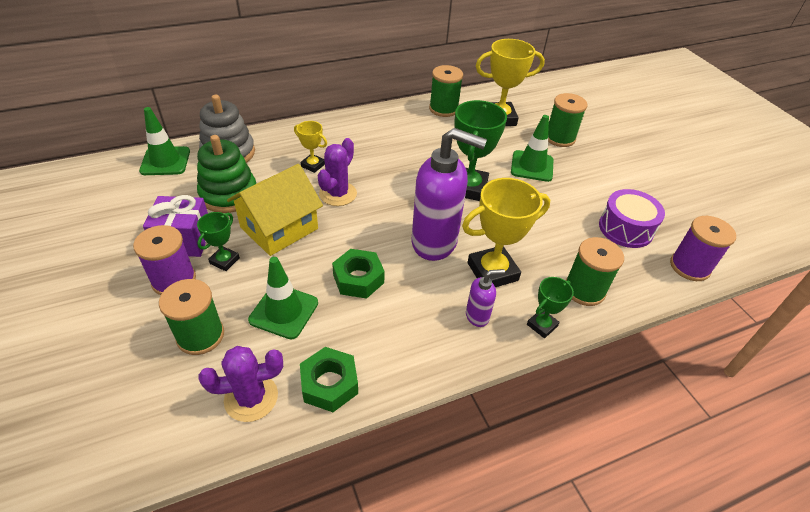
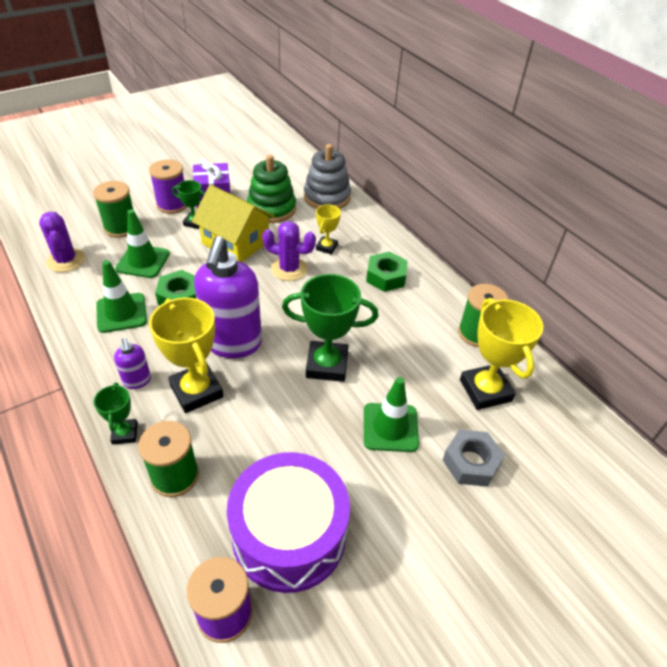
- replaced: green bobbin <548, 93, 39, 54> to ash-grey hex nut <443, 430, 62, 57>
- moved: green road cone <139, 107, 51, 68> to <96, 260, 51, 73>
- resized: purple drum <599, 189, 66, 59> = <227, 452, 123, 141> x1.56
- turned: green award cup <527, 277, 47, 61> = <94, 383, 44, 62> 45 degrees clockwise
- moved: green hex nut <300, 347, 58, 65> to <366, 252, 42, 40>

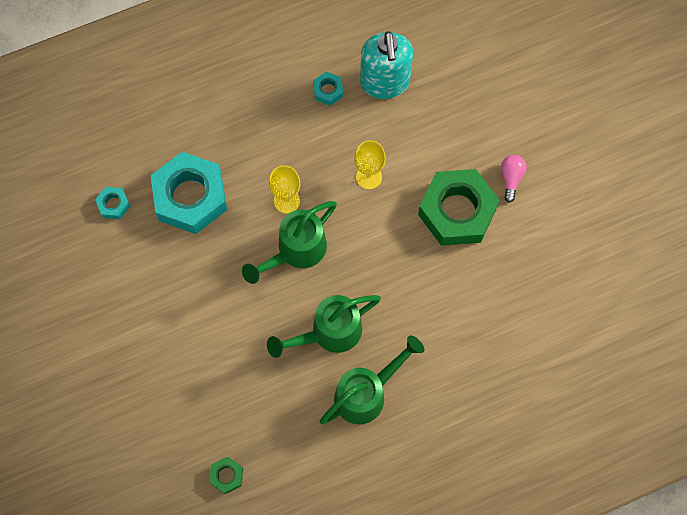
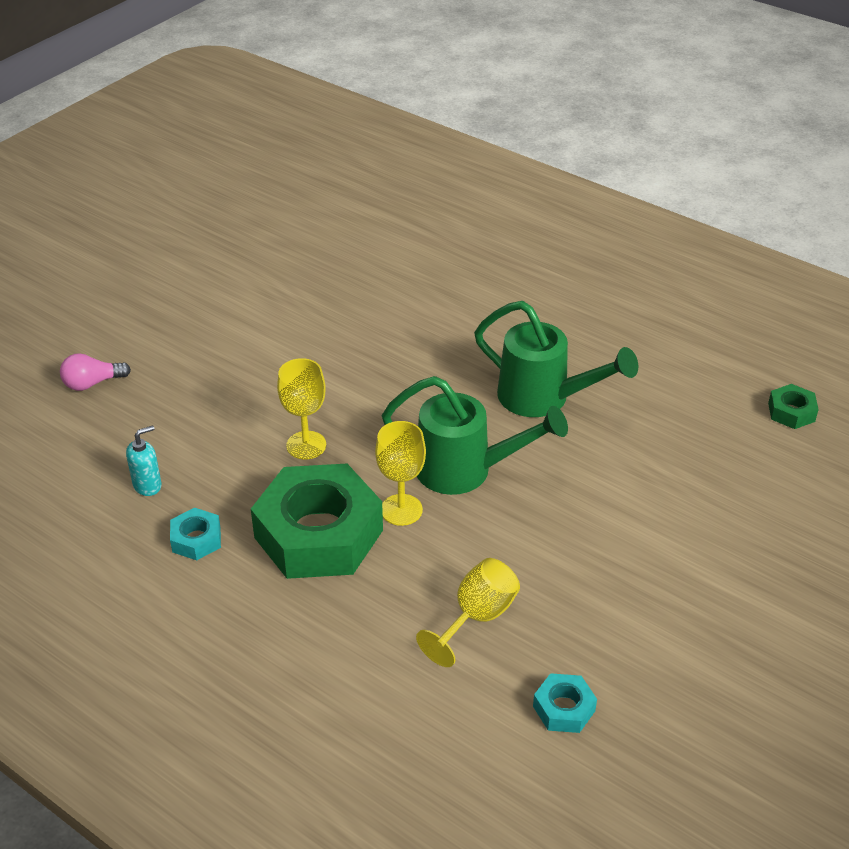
- resized: turquoise pump bottle <360, 31, 53, 68> = <126, 425, 36, 71> x0.42
- replaced: turquoise hex nut <150, 152, 77, 82> to golden wine glass <416, 558, 104, 109>
- moved: pink lightbulb <501, 155, 26, 48> to <60, 353, 71, 38>
- moved: green hex nut <418, 169, 82, 77> to <251, 464, 132, 115>
- removed: green watering can <320, 335, 104, 90>

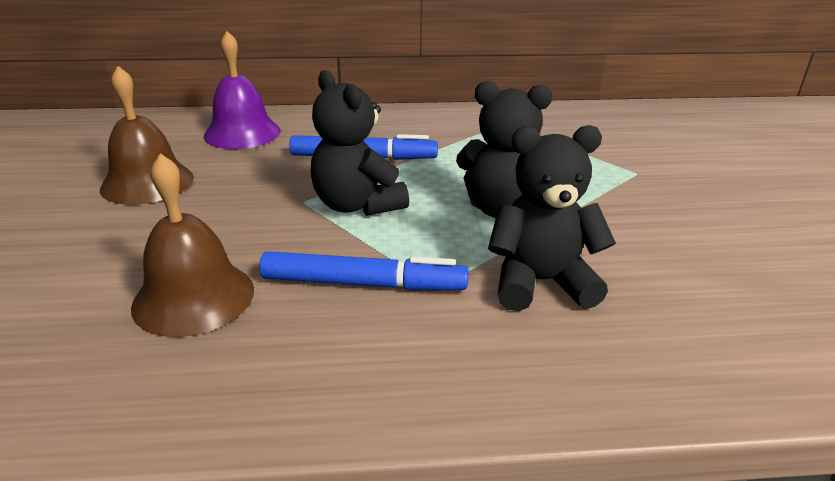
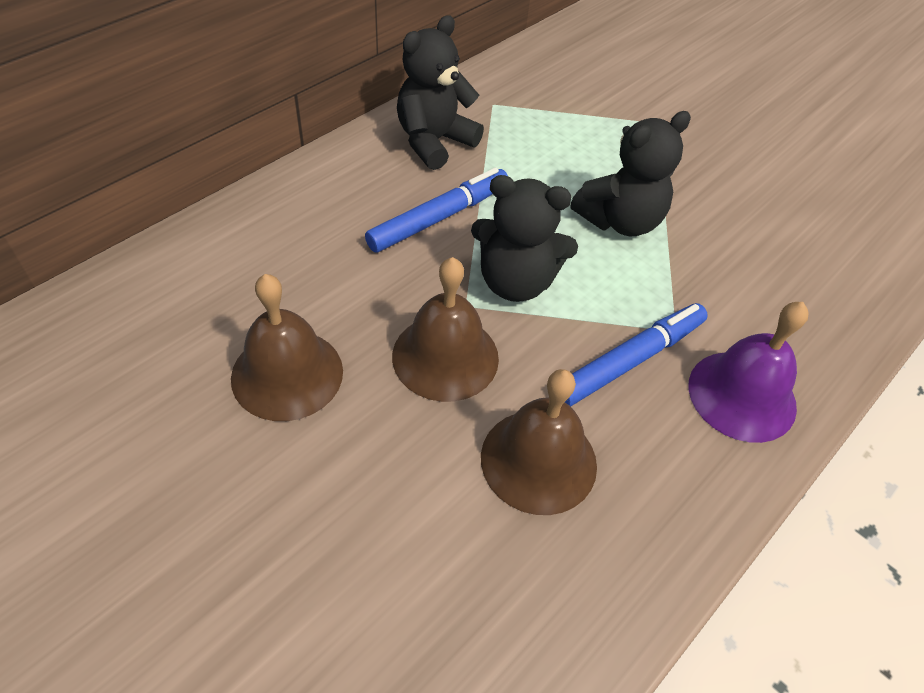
- moved: purple school bell <203, 31, 78, 118> to <688, 302, 121, 141>
- moved: black teddy <488, 125, 128, 186> to <397, 15, 87, 155>
- added: brown school bell <392, 257, 107, 145>

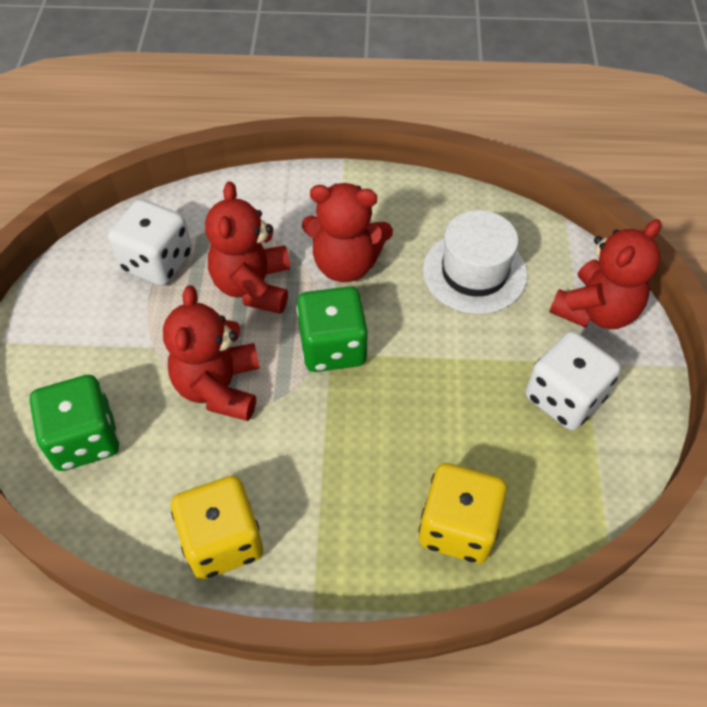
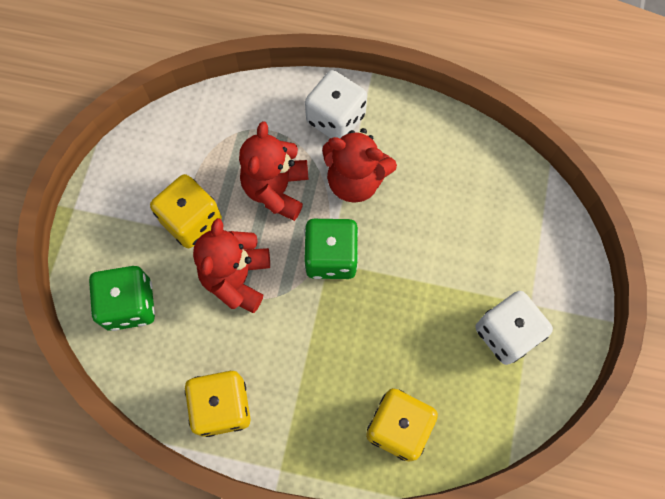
- moved: snow-white die <108, 199, 84, 87> to <305, 70, 62, 68>
- removed: snow-white top hat <423, 210, 104, 104>
- removed: red teddy <549, 219, 113, 110>
- added: golden die <150, 174, 72, 74>

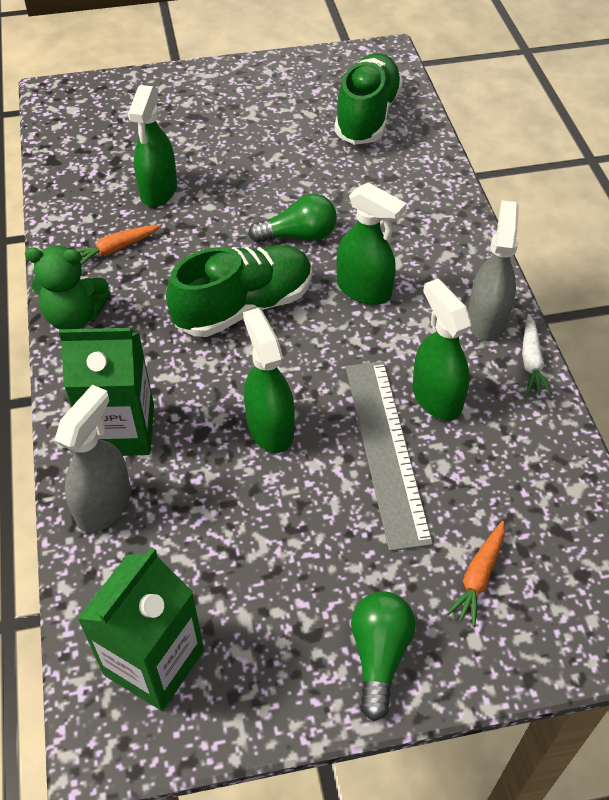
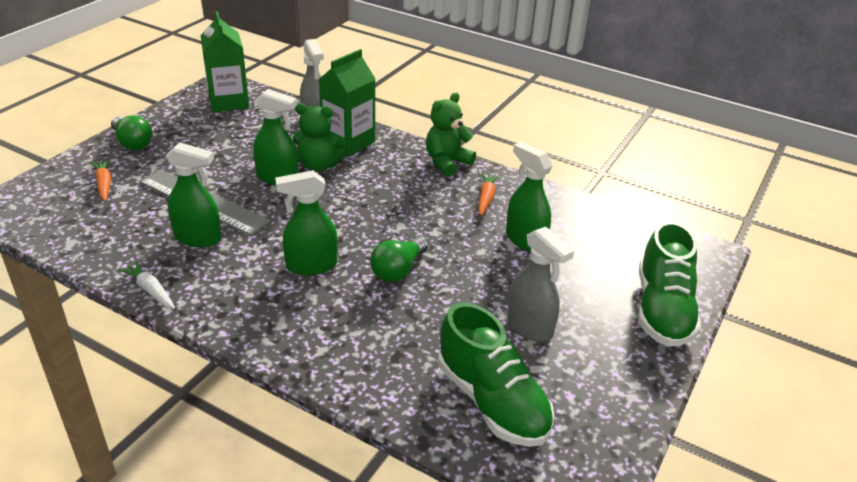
- moved: ash-grey sprayer <468, 200, 51, 141> to <508, 227, 66, 115>
- moved: green shoe <166, 245, 146, 92> to <638, 221, 63, 126>
- added: green teddy <293, 103, 53, 69>

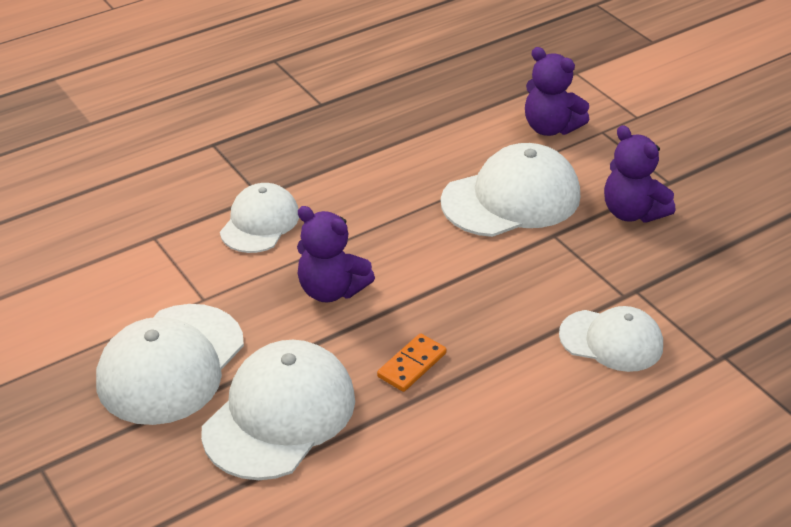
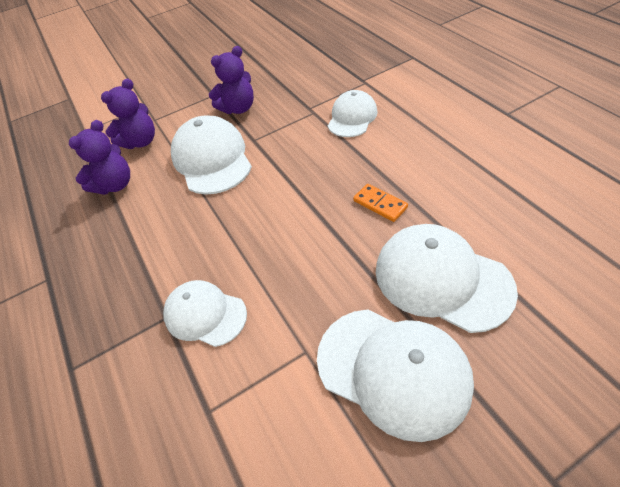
- moved: purple teddy <297, 206, 78, 97> to <69, 120, 61, 75>

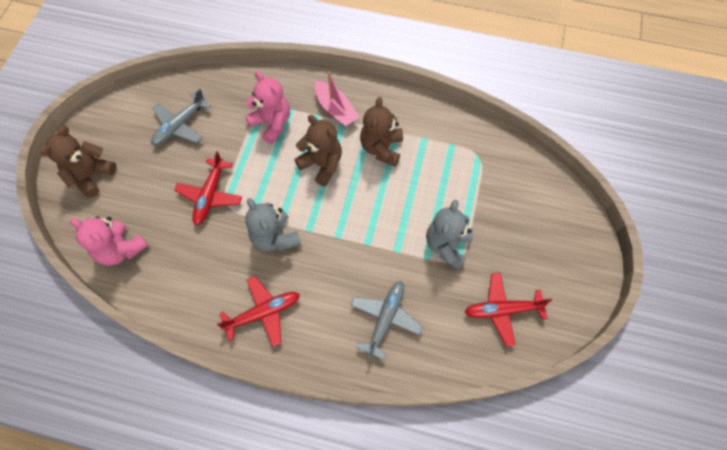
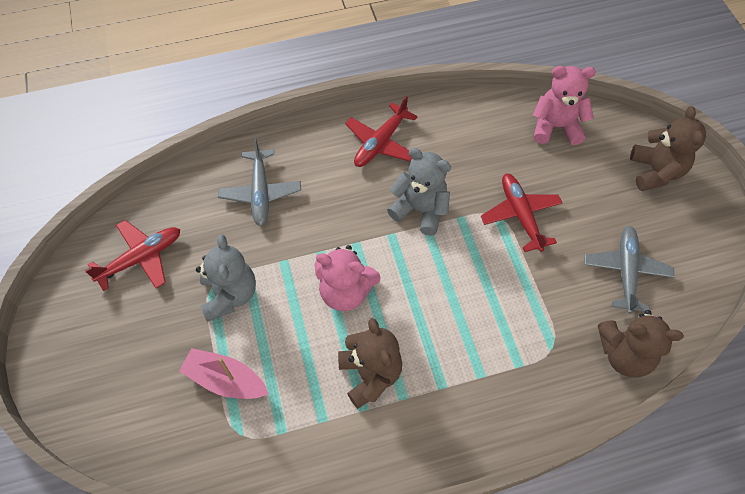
- moved: pink teddy <245, 71, 45, 73> to <315, 245, 66, 66>
- moved: pink sailboat <315, 72, 44, 54> to <179, 348, 89, 51>
- moved: brown teddy <294, 115, 48, 71> to <598, 310, 86, 67>

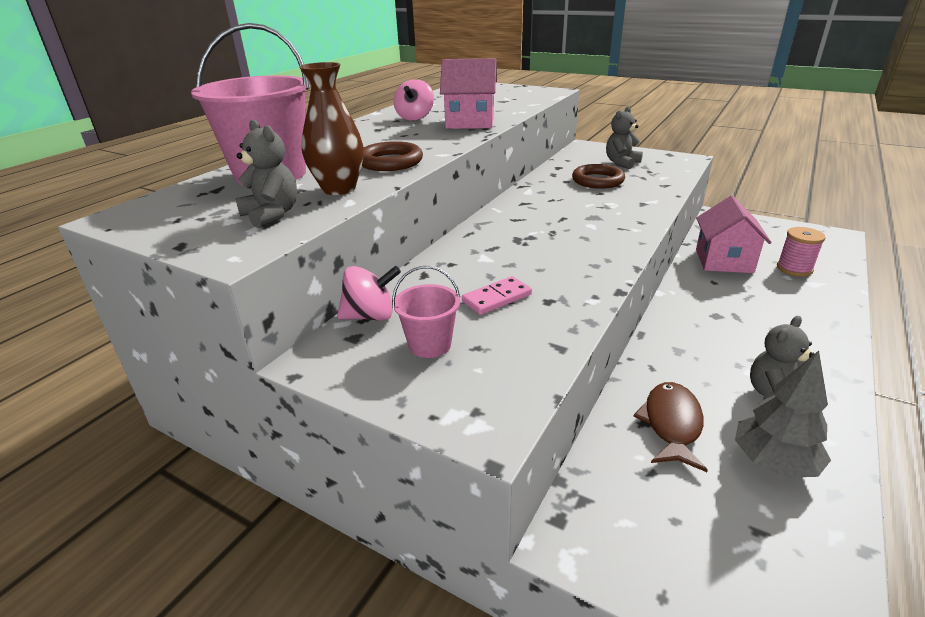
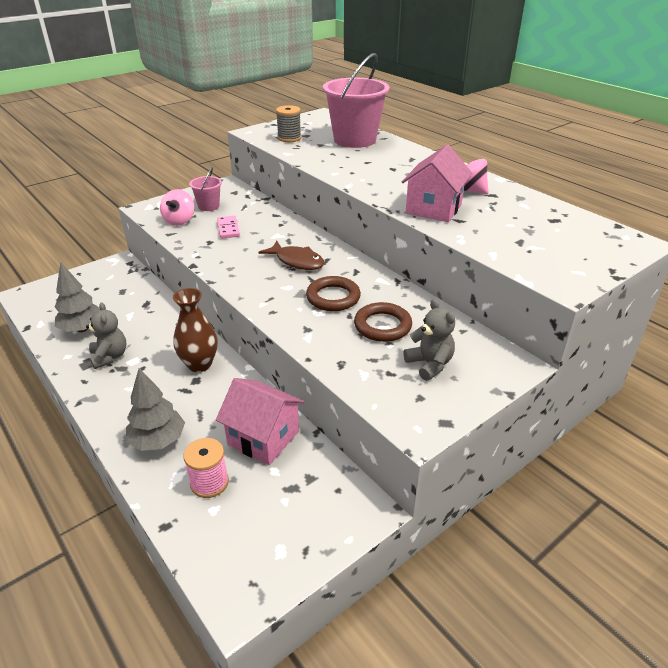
- moved: brown flower vase <299, 62, 64, 133> to <173, 288, 45, 84>
- replaced: ash-grey teddy <235, 120, 62, 108> to ash-grey bobbin <276, 105, 25, 37>
- moved: brown torus <362, 141, 61, 30> to <306, 276, 55, 35>
- moved: pink toy top <337, 266, 64, 55> to <160, 189, 34, 37>
- moved: brown fish <633, 382, 75, 90> to <258, 241, 66, 29>
- added: ash-grey toy tree <126, 368, 59, 83>

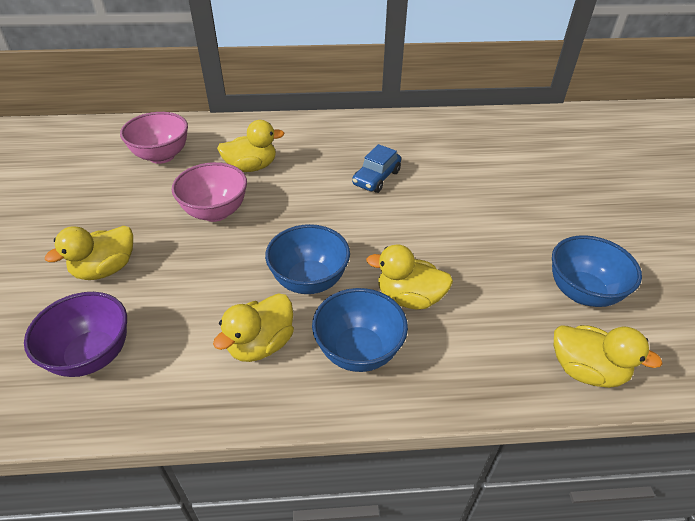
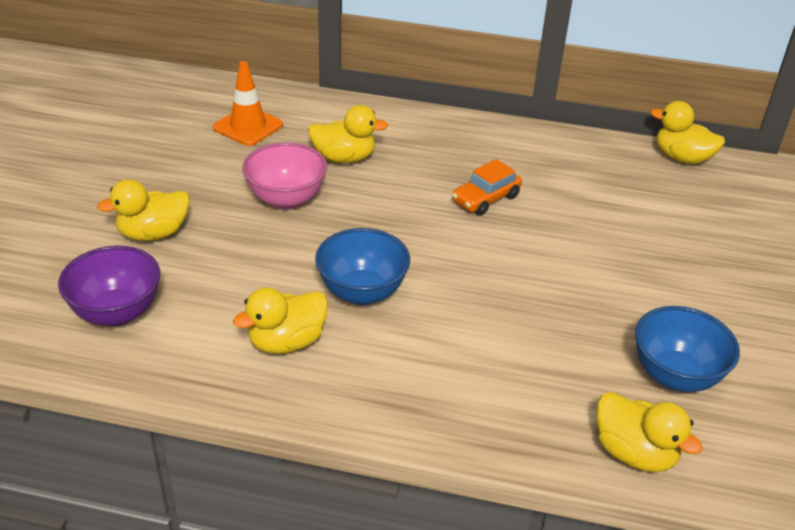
- replaced: pink bowl <120, 112, 68, 52> to orange-coloured road cone <213, 61, 70, 85>
- recoloured: cobalt toy car <352, 144, 49, 49> to orange-coloured toy car <452, 159, 70, 57>
- moved: golden duck <366, 244, 87, 66> to <651, 101, 74, 63>
- removed: cobalt bowl <312, 288, 96, 84>

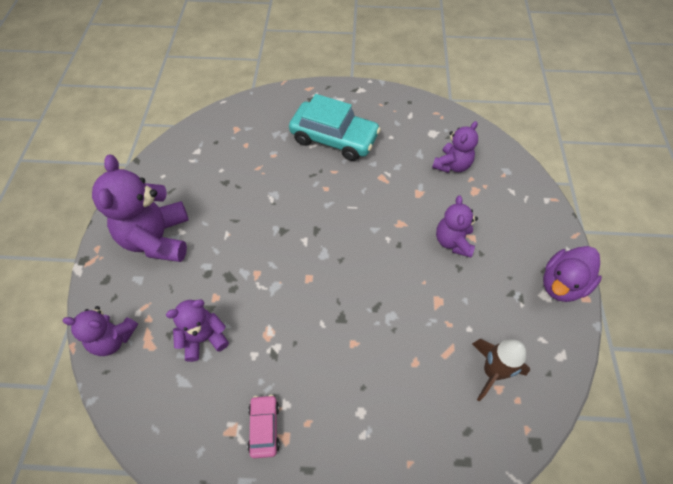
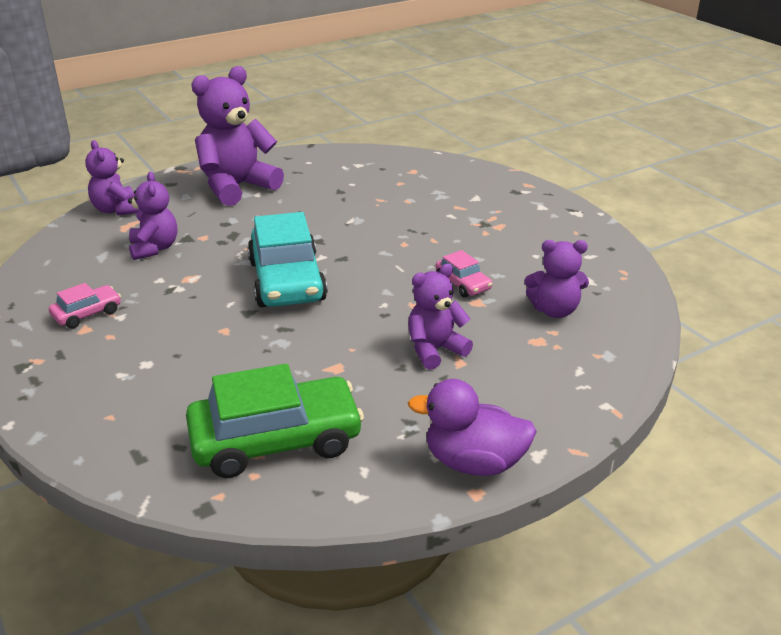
- moved: turquoise toy car <289, 94, 92, 67> to <247, 212, 80, 95>
- turned: purple teddy <166, 299, 63, 63> = <128, 172, 49, 88> 45 degrees clockwise
- replaced: brown spaceship <472, 339, 58, 63> to green toy car <186, 364, 178, 114>
- added: pink toy car <435, 250, 57, 47>

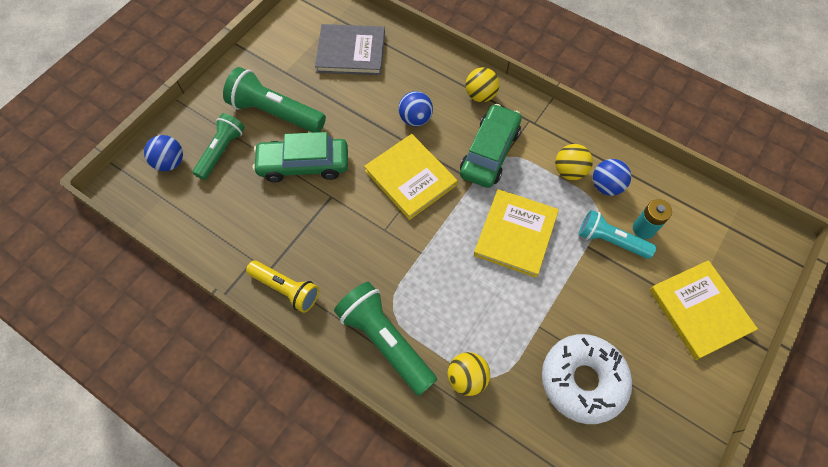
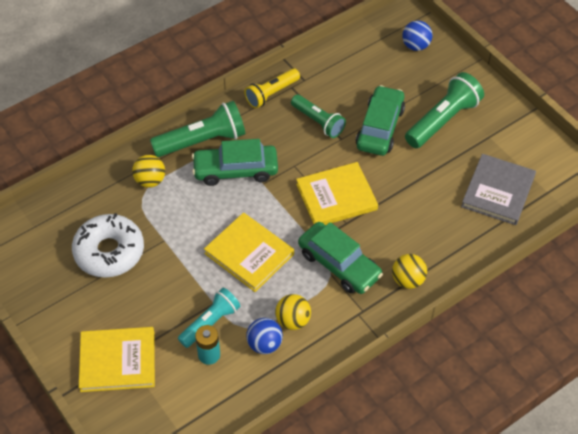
- removed: cobalt play ball <398, 91, 35, 35>
- moved: green torch <193, 113, 52, 67> to <291, 95, 55, 43>
- added: green toy car <192, 139, 86, 47>

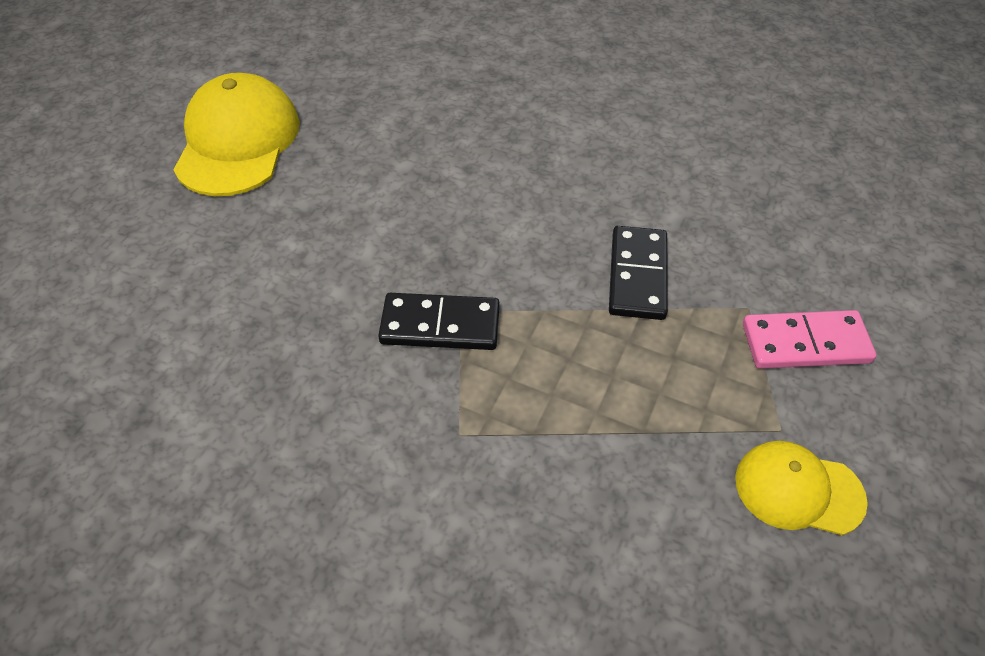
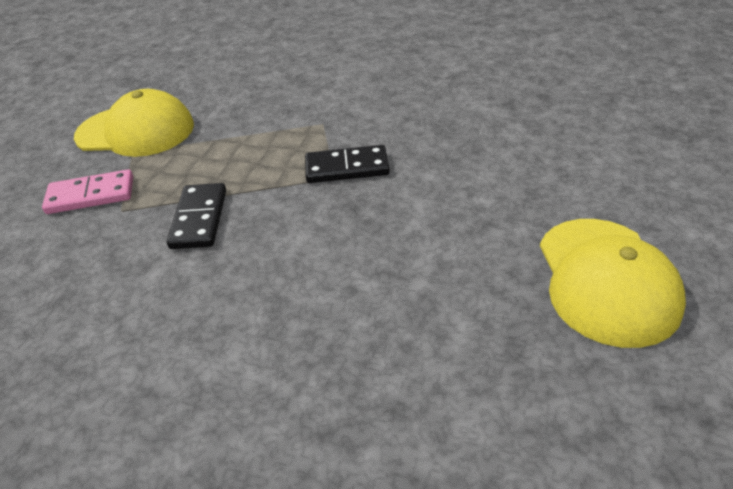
- resized: golden peaked cap <735, 441, 133, 94> = <74, 89, 120, 68> x1.72

